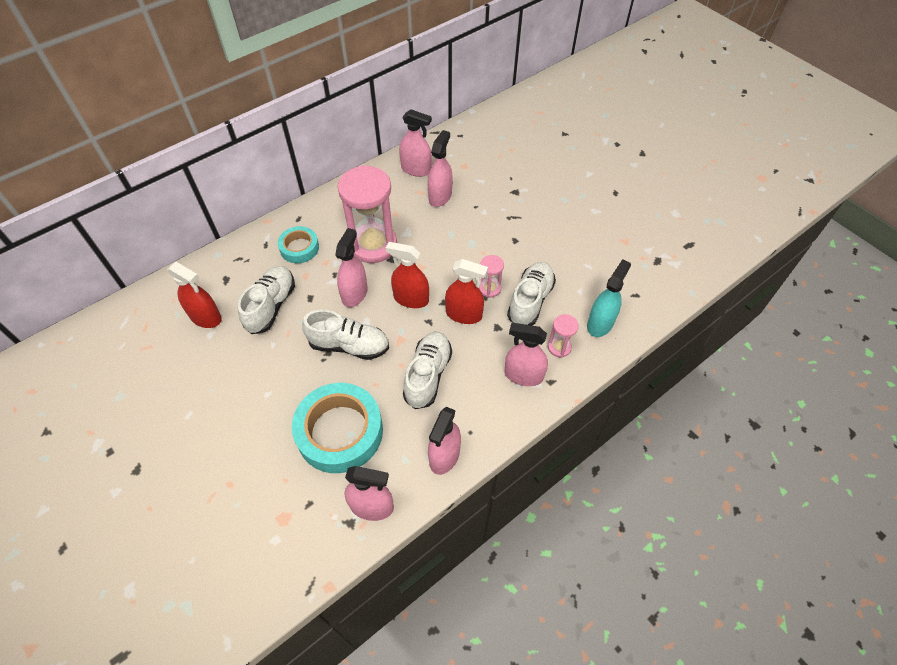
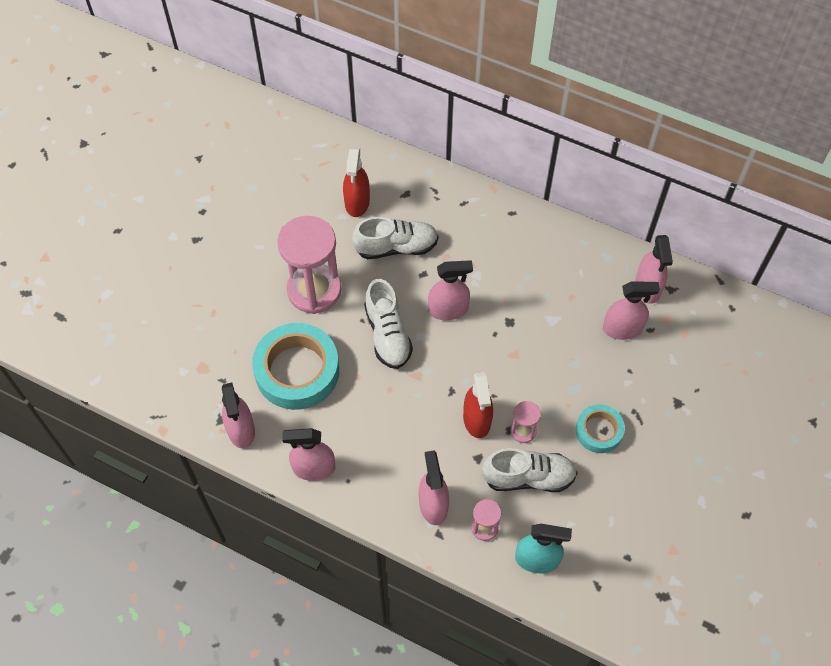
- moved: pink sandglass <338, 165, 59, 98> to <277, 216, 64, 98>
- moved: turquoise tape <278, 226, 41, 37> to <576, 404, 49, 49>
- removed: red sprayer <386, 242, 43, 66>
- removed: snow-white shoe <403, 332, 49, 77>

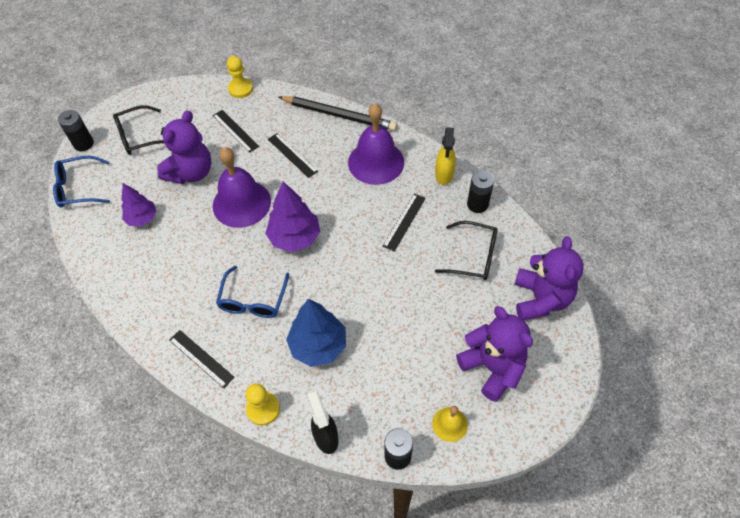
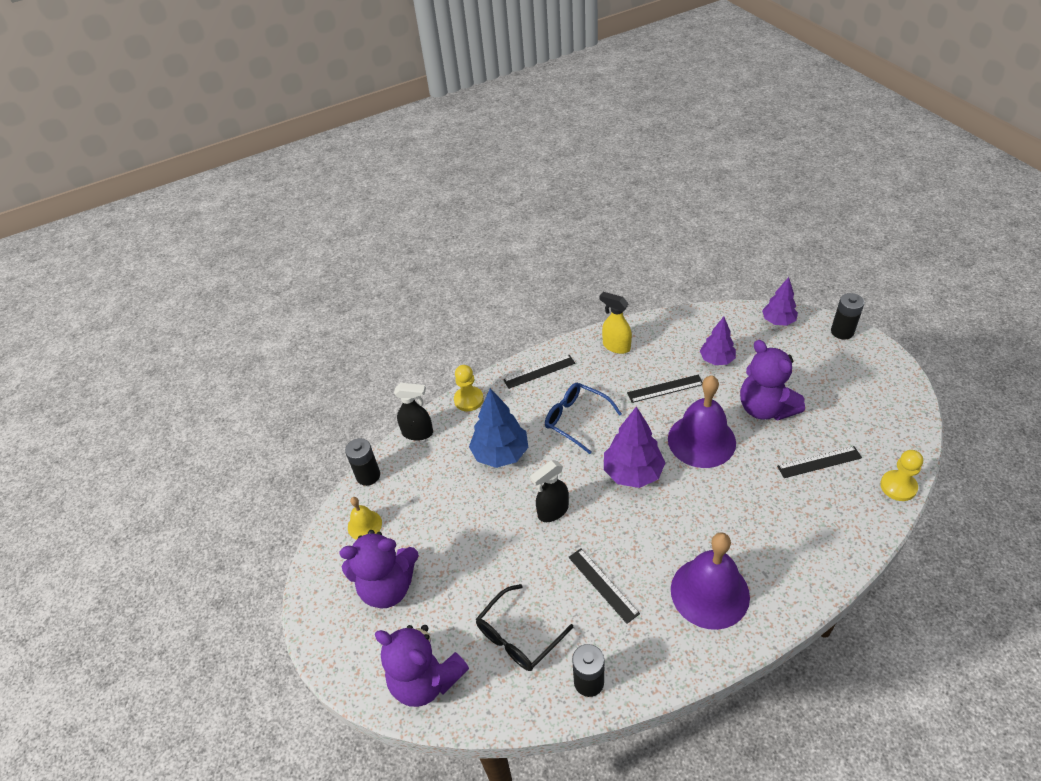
- removed: black pencil <279, 96, 118, 35>
- removed: black glasses <113, 105, 51, 50>
- moved: golden sprayer <435, 128, 21, 57> to <600, 292, 32, 62>
- moved: black straightedge <268, 133, 50, 45> to <627, 375, 76, 28>
- replaced: cobalt glasses <53, 156, 57, 52> to purple toy tree <762, 277, 36, 49>
- added: black sprayer <530, 460, 39, 62>

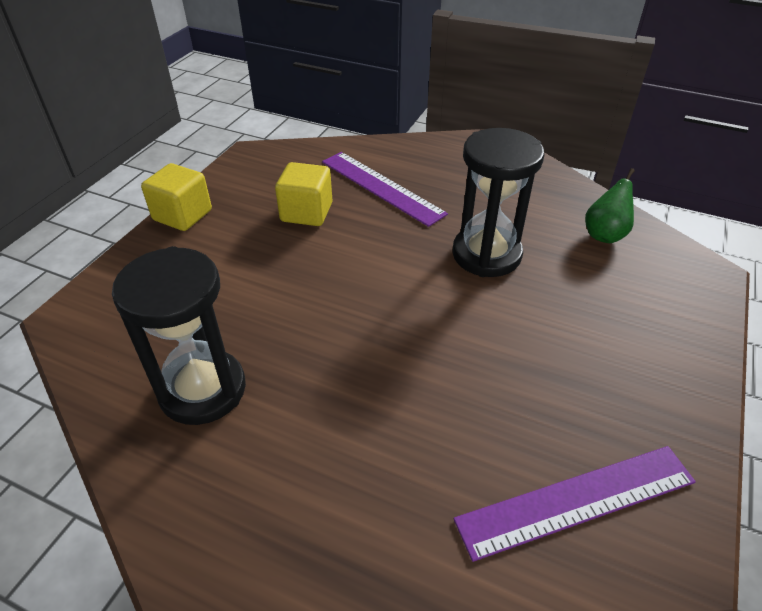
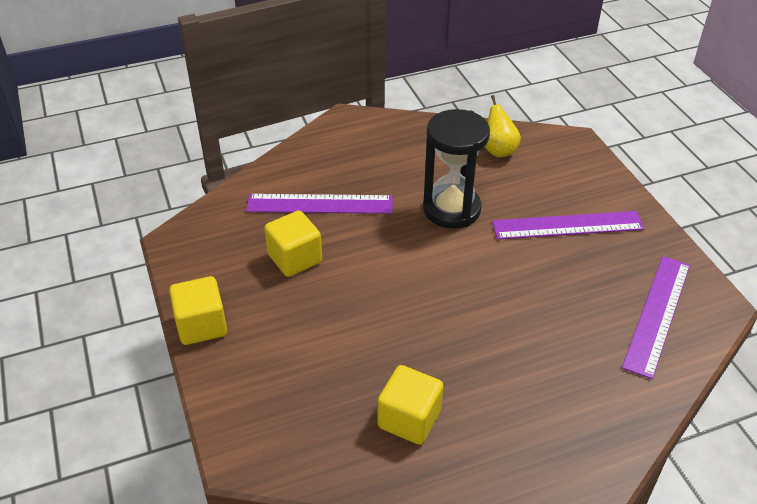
- recoloured: green toy pear <585, 168, 50, 75> to golden toy pear <485, 95, 36, 62>
- replaced: black sandglass <112, 246, 134, 179> to golden block <377, 365, 66, 80>
- added: purple straightedge <492, 211, 152, 29>

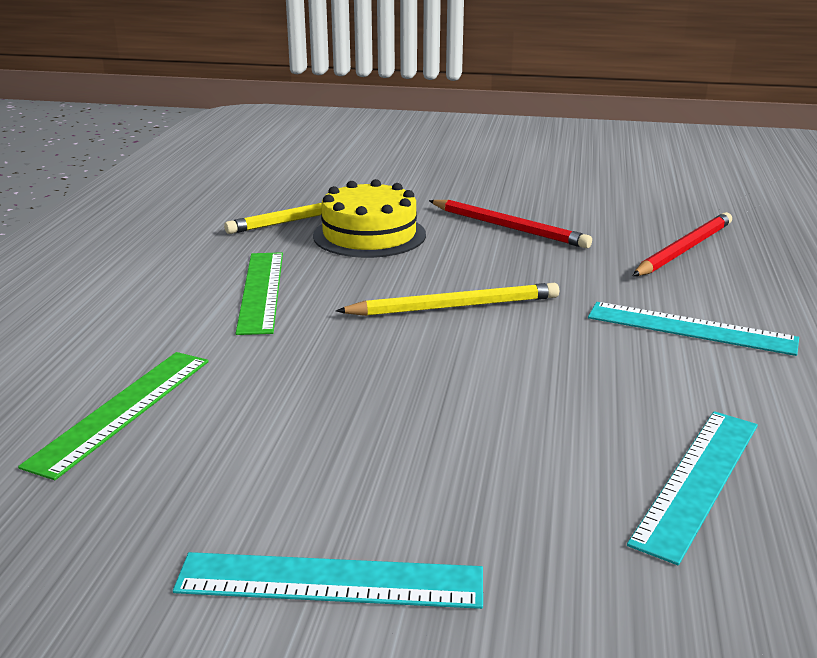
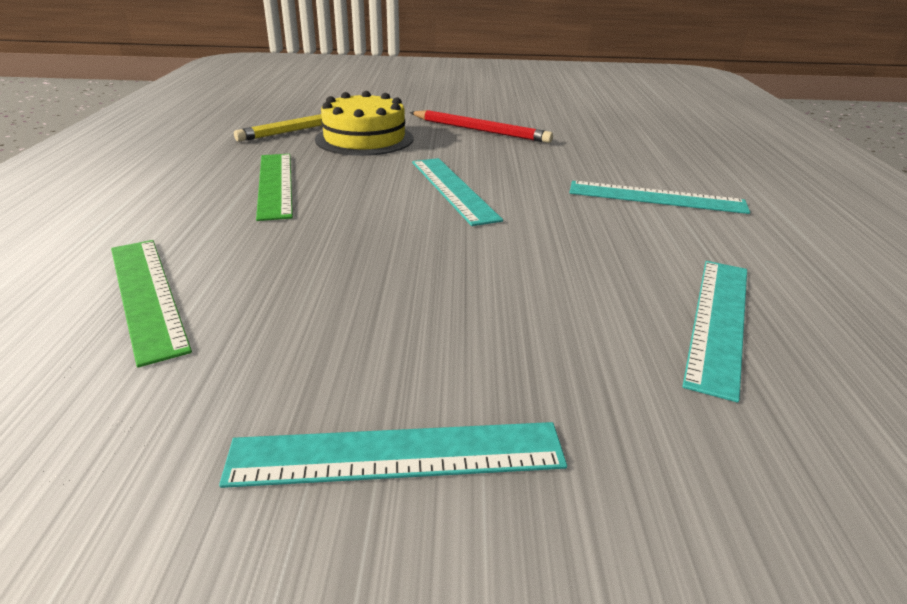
- removed: red pencil <632, 212, 100, 64>
- replaced: golden pencil <336, 283, 223, 33> to turquoise straightedge <412, 158, 91, 68>
- turned: green straightedge <18, 352, 191, 128> = <111, 240, 81, 127> 45 degrees counterclockwise

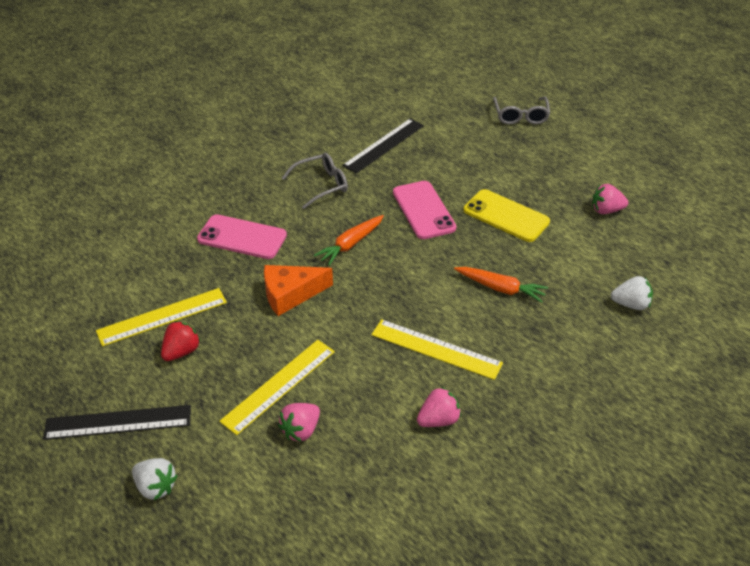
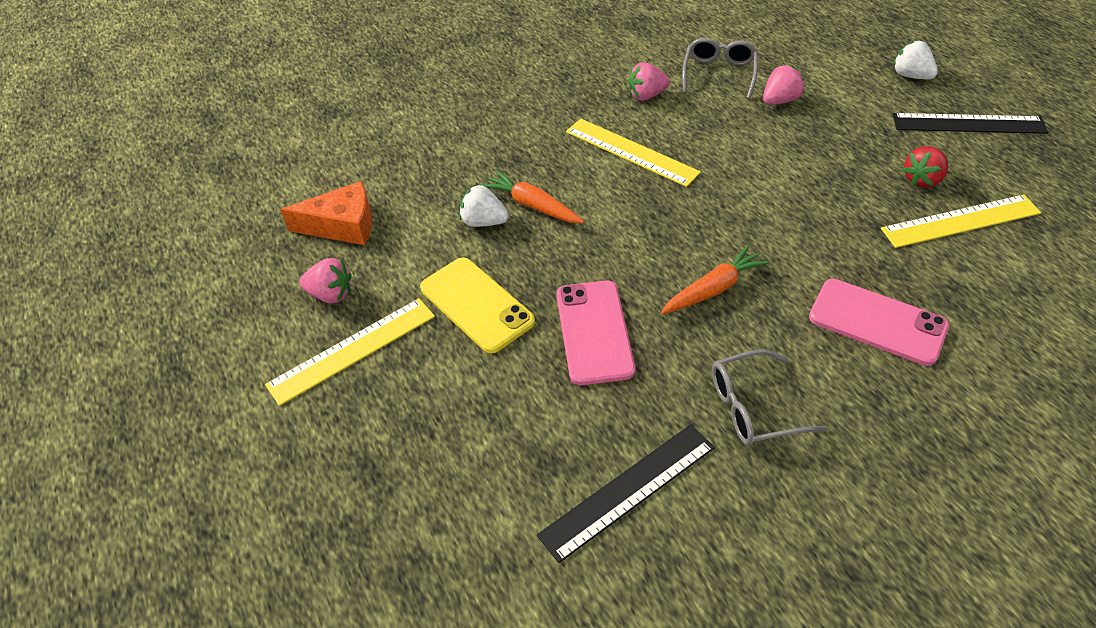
- moved: ash-grey glasses <493, 97, 57, 27> to <682, 38, 76, 61>
- moved: orange-coloured piece of cheese <264, 265, 69, 51> to <280, 181, 92, 64>
- moved: snow-white berry <611, 276, 42, 34> to <460, 185, 49, 42>
- moved: golden straightedge <219, 340, 116, 95> to <265, 298, 170, 108>

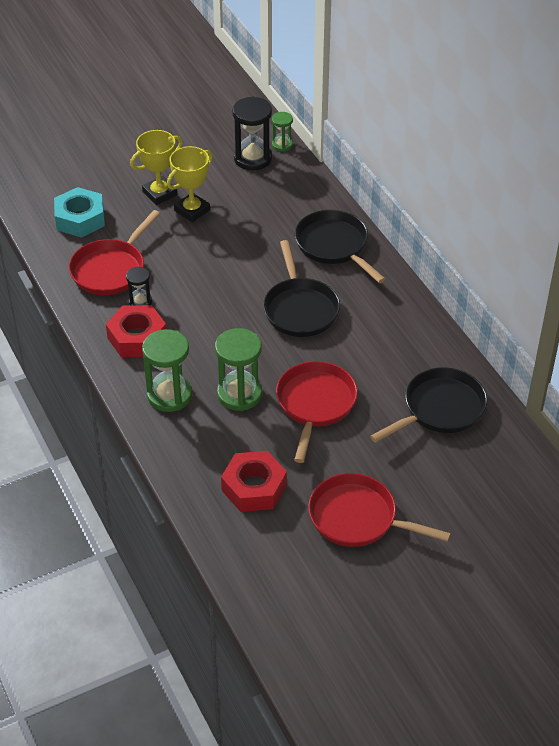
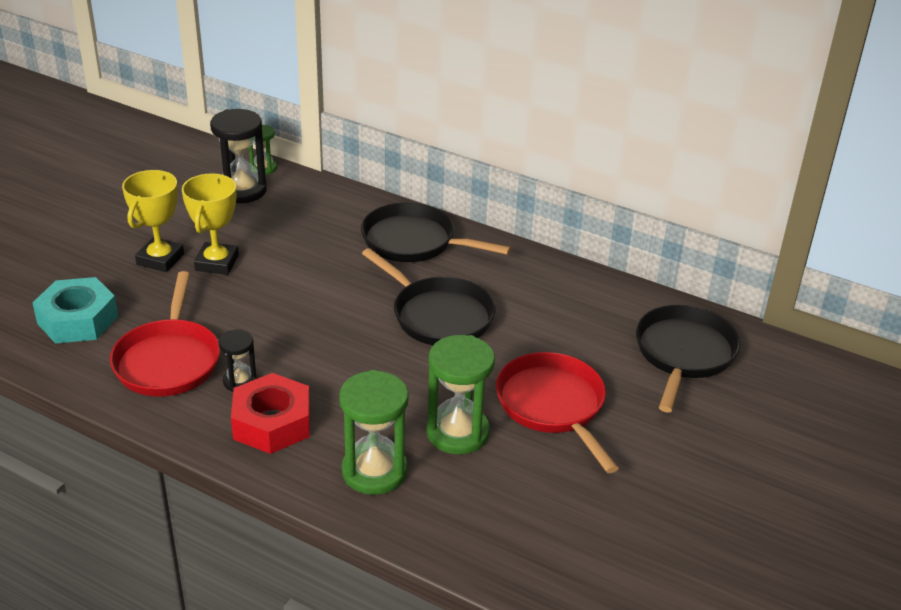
- removed: red hex nut <221, 451, 66, 61>
- removed: red frying pan <308, 473, 143, 74>

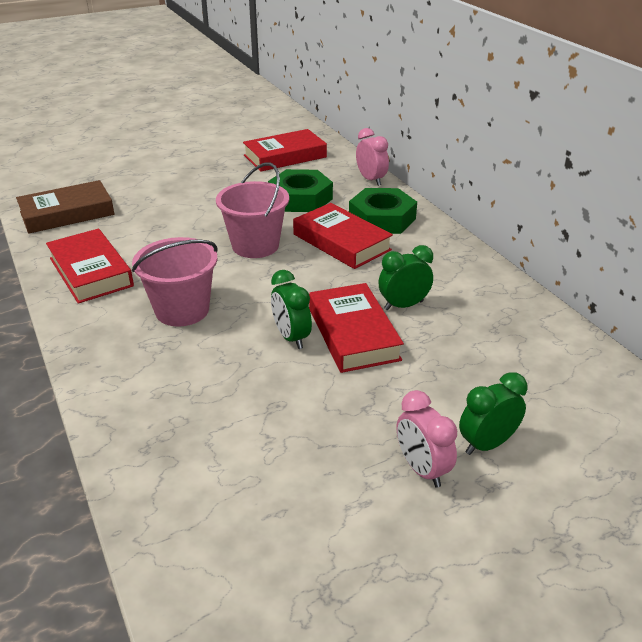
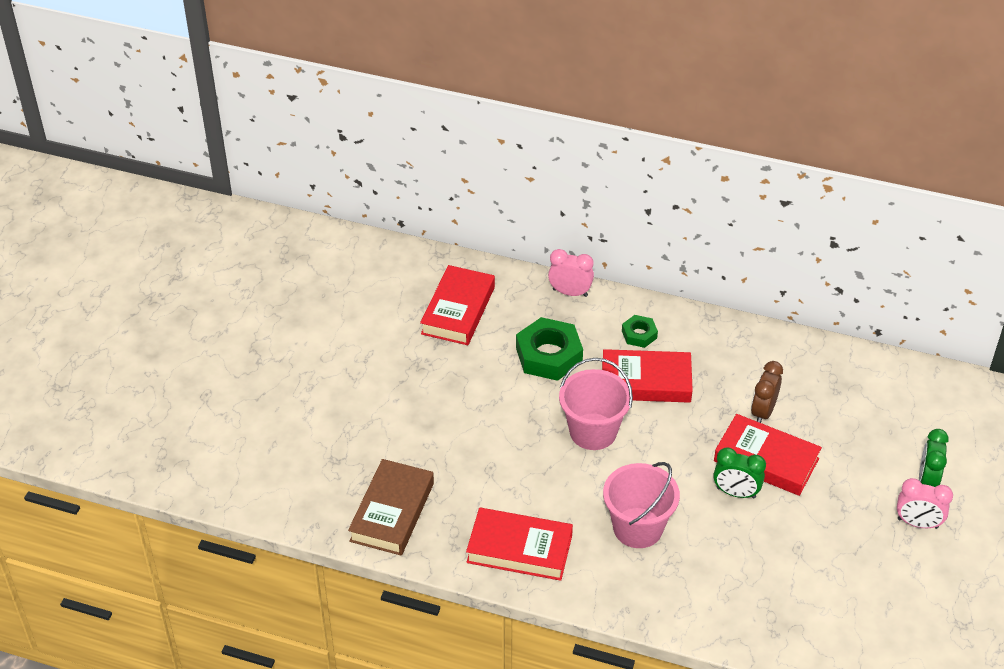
- resized: green hex nut <349, 188, 68, 46> = <622, 315, 36, 33> x0.53
- recoloured: green alarm clock <379, 245, 54, 66> to brown alarm clock <751, 361, 32, 62>

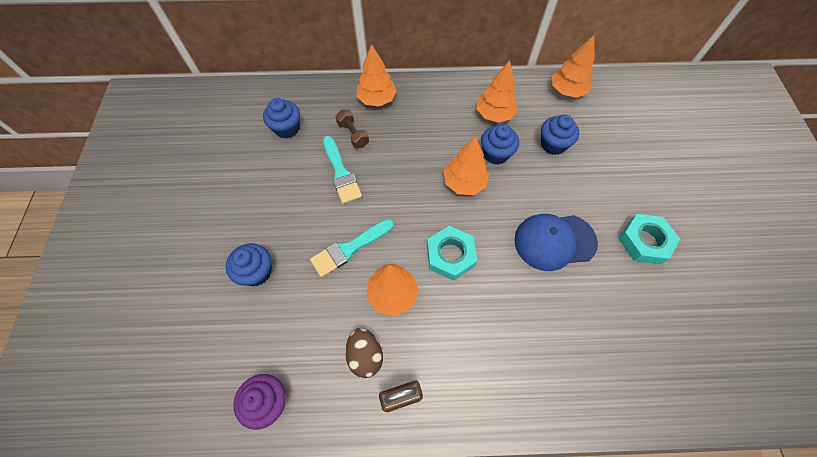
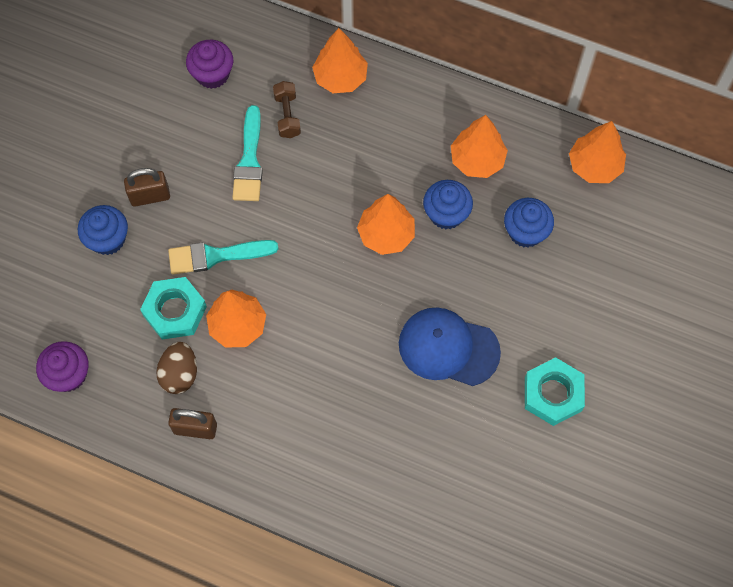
- recoloured: cobalt muffin <263, 98, 37, 40> to purple muffin <186, 40, 47, 49>
- moved: turquoise hex nut <427, 226, 50, 55> to <140, 277, 67, 63>
- added: brown lock <124, 168, 46, 39>

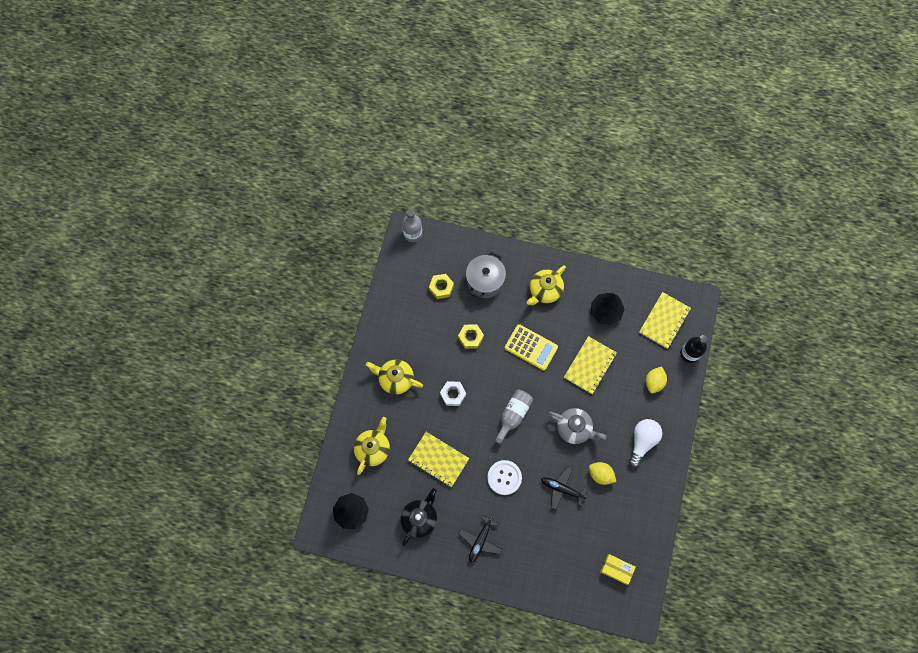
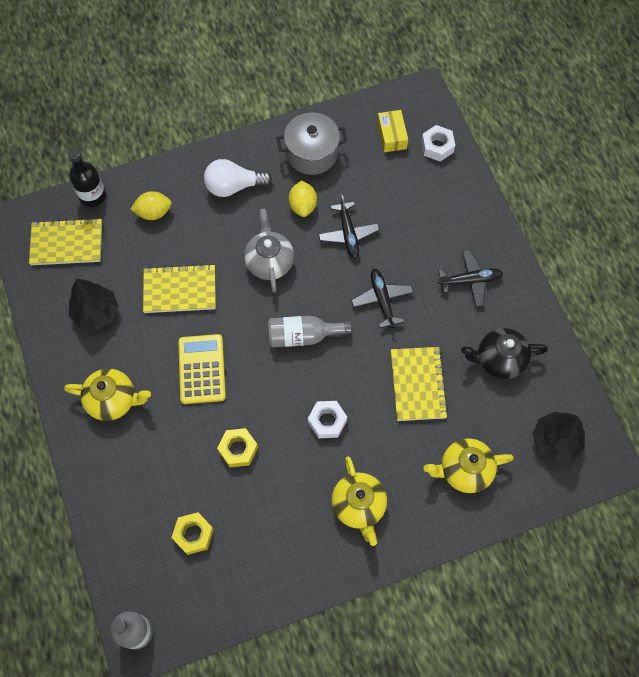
- moved: ash-grey stockpot <466, 252, 40, 47> to <277, 112, 70, 63>
- replaced: snow-white button <487, 460, 35, 35> to black toy plane <351, 269, 63, 59>
- added: snow-white hex nut <421, 125, 34, 37>

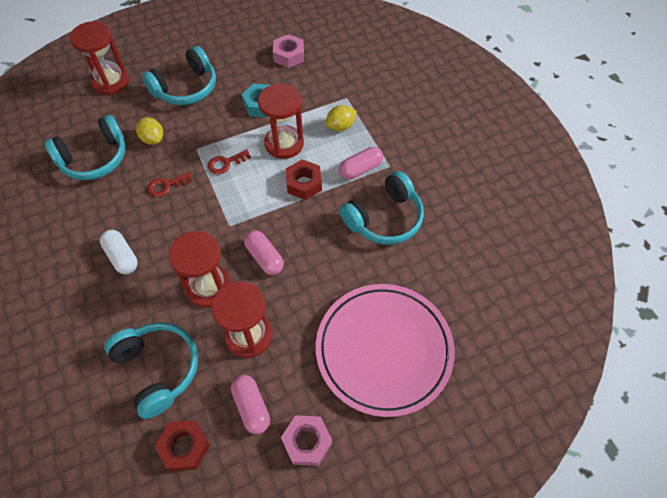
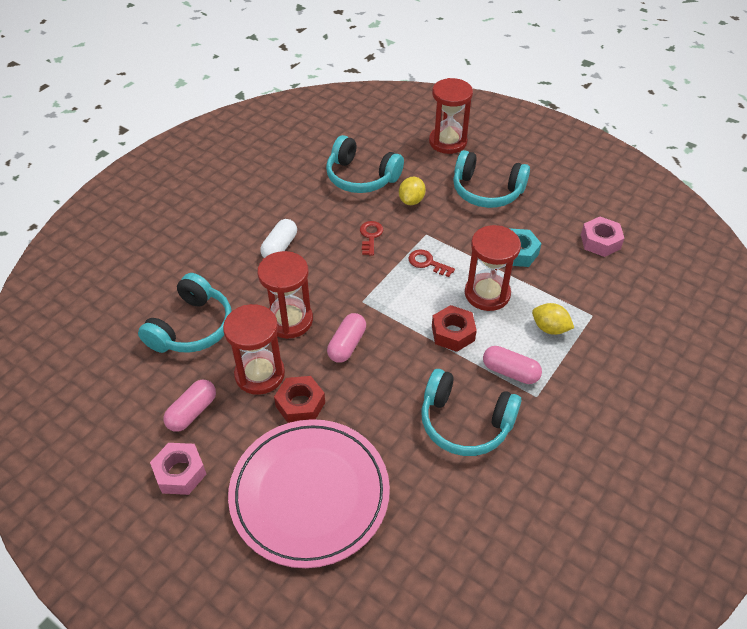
- turned: red key <147, 172, 46, 25> = <360, 221, 23, 35> 60 degrees clockwise
- moved: red hex nut <155, 420, 55, 52> to <274, 376, 51, 47>

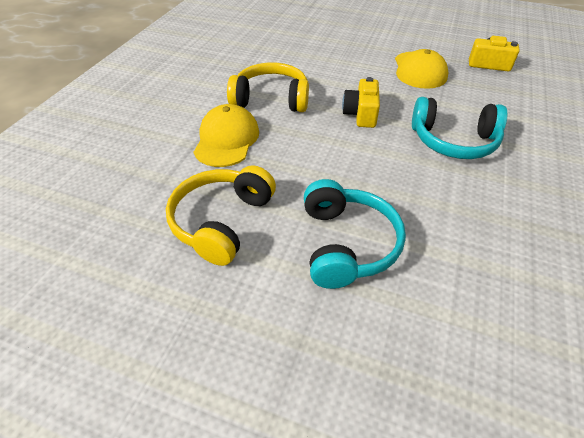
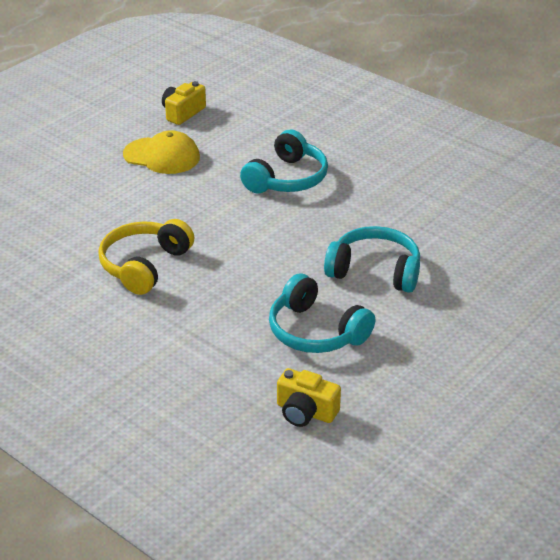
- moved: golden photo camera <342, 77, 38, 51> to <277, 368, 64, 59>
- removed: golden peaked cap <193, 104, 66, 63>
- recoloured: golden headset <166, 165, 110, 101> to turquoise headset <269, 273, 106, 80>

